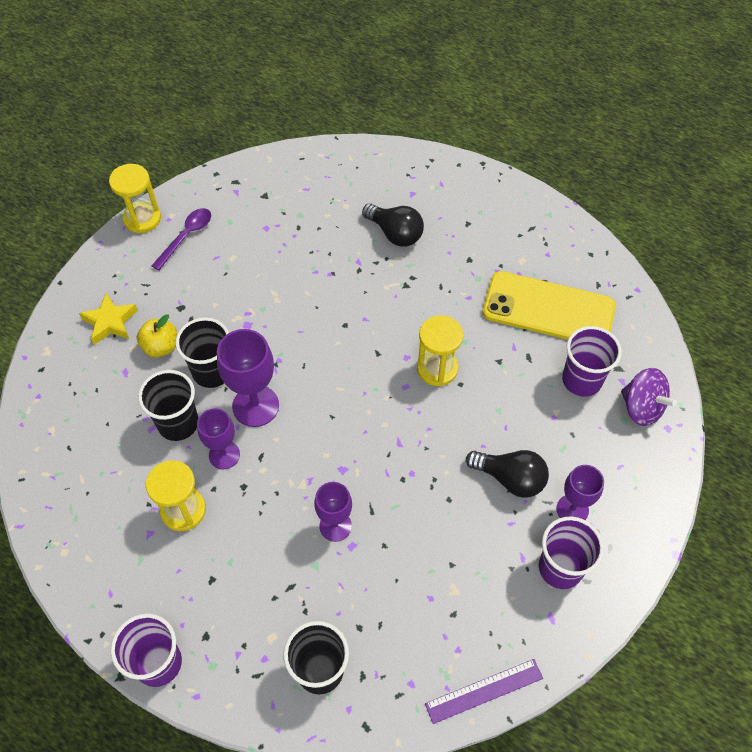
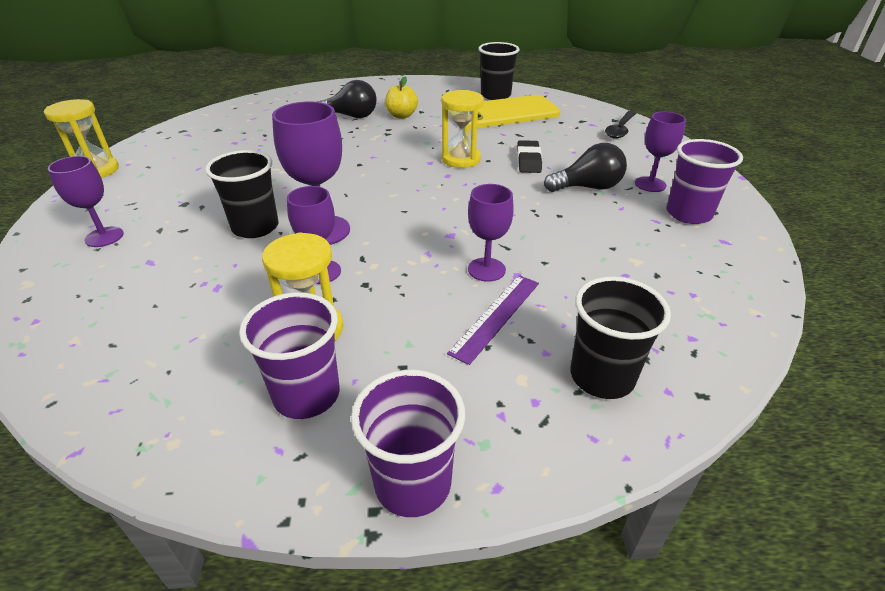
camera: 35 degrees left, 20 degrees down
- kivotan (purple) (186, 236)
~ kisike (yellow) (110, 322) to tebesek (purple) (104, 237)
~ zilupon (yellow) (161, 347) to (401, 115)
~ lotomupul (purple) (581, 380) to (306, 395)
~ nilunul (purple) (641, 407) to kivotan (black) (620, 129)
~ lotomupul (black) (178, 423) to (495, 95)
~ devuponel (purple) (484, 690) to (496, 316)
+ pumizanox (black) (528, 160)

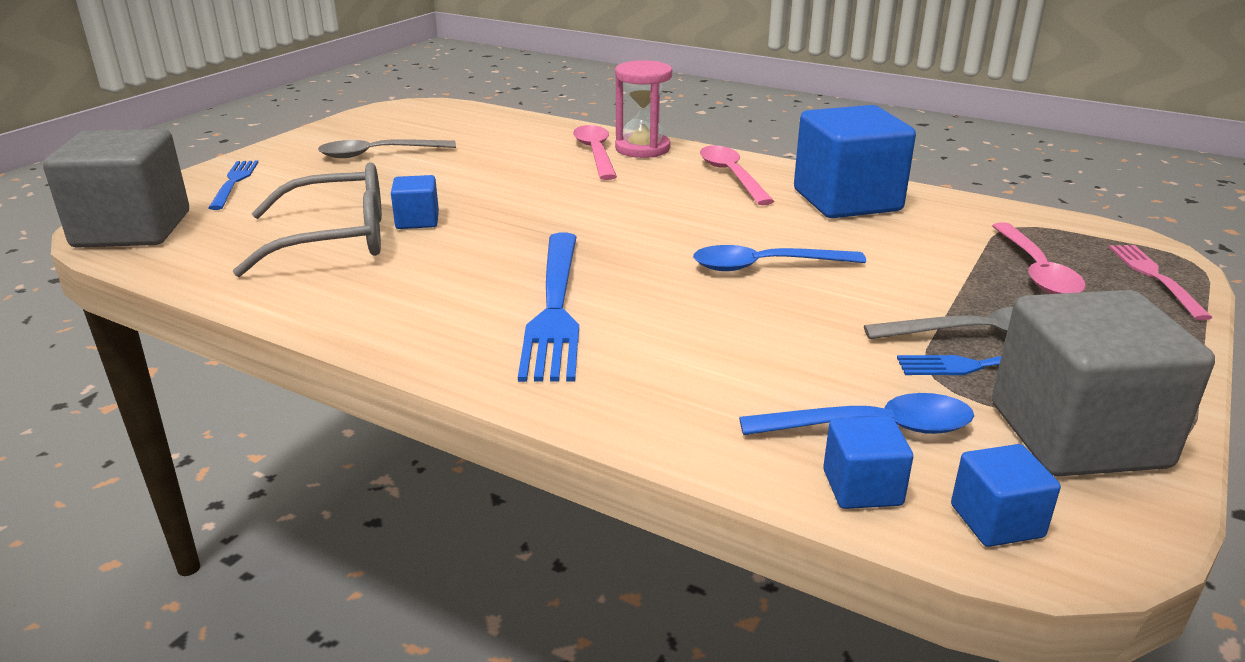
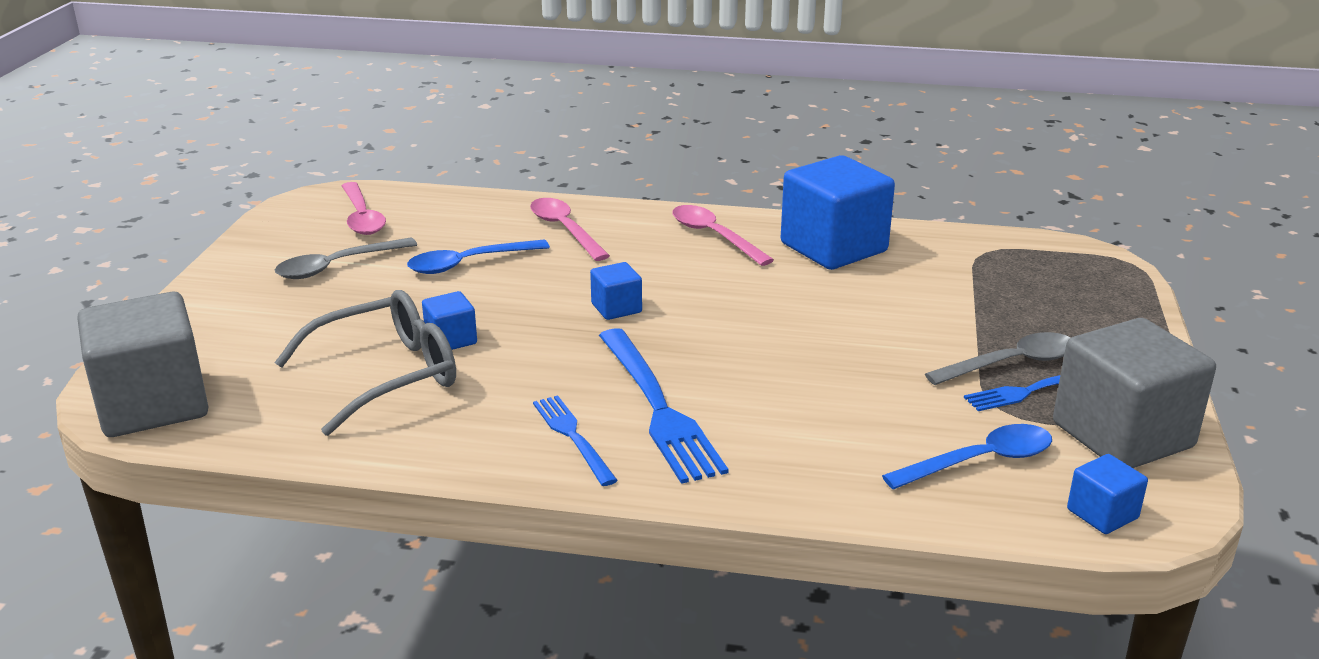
camera: 20 degrees left, 0 degrees up
- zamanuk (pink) (642, 148)
~ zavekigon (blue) (234, 182) to (573, 436)
~ kivotan (pink) (1036, 271) to (362, 217)
~ kivotan (blue) (765, 266) to (468, 263)
- zavekigon (pink) (1155, 277)
~ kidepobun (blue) (862, 488) to (616, 308)

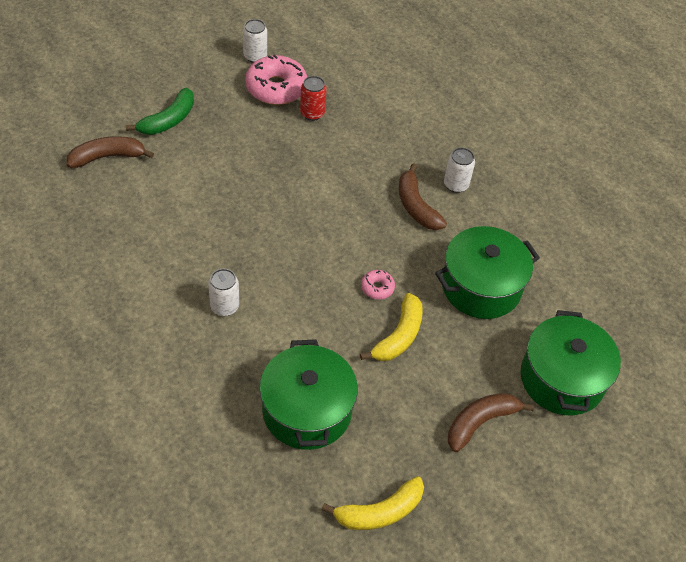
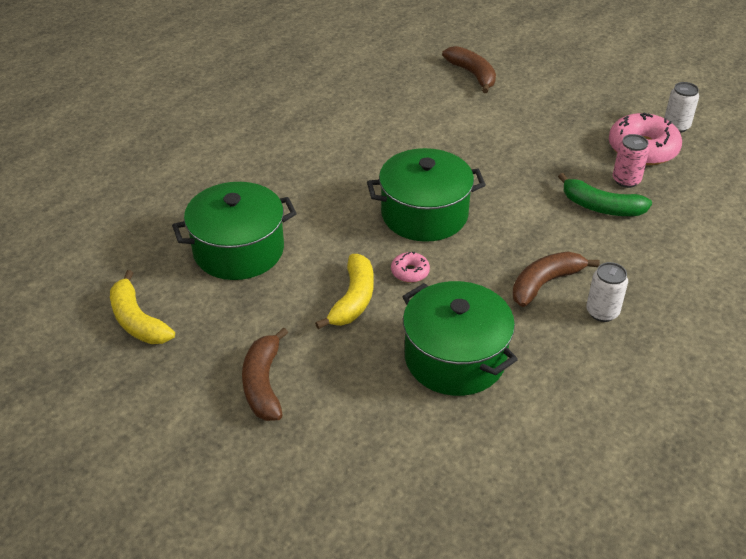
camera: 80 degrees right, 10 degrees down
~ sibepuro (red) (312, 113) to sibepuro (pink) (626, 180)
~ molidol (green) (168, 120) to (601, 207)
- sibepuro (white) (224, 306)
~ molidol (yellow) (399, 336) = (353, 299) 90 degrees counterclockwise
~ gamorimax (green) (562, 379) to (424, 214)
~ molidol (brown) (480, 422) = (263, 384) 135 degrees counterclockwise

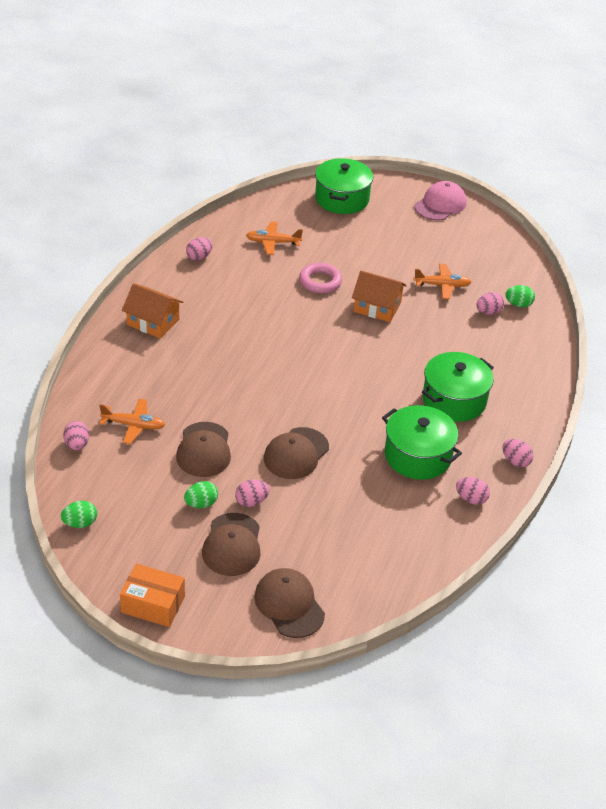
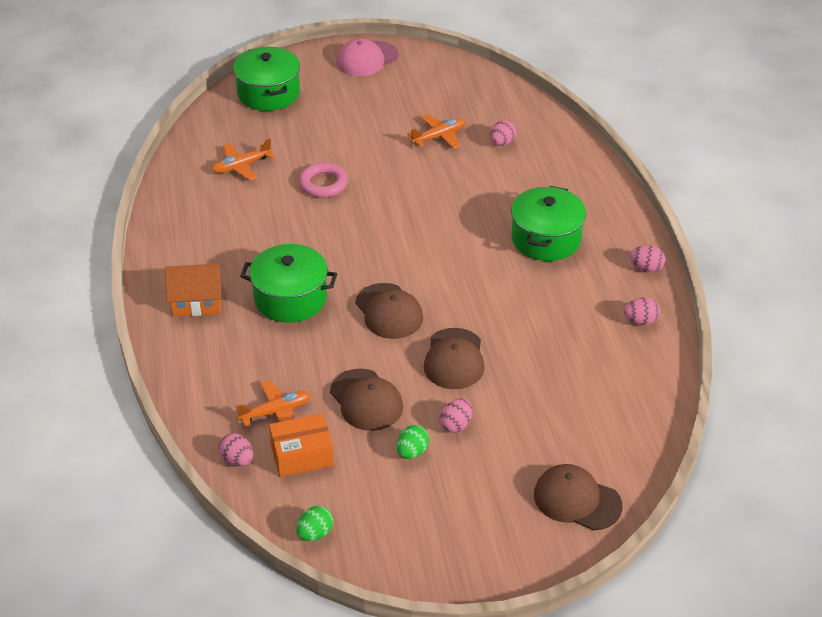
camera: 30 degrees left, 0 degrees up
~ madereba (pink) (440, 204) = (367, 59) 135 degrees counterclockwise
- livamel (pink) (199, 257)
- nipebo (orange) (377, 307)
- livamel (green) (518, 304)
~ gamorimax (green) (418, 456) to (290, 298)
~ madereba (brown) (232, 545) to (389, 311)
~ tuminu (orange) (153, 604) to (302, 455)

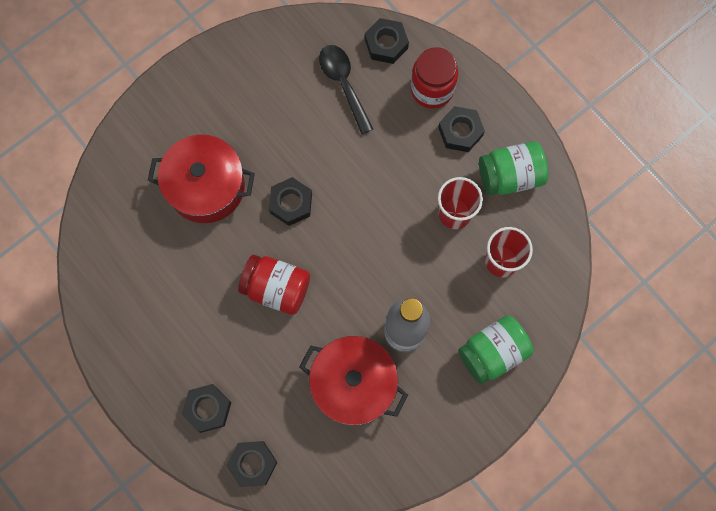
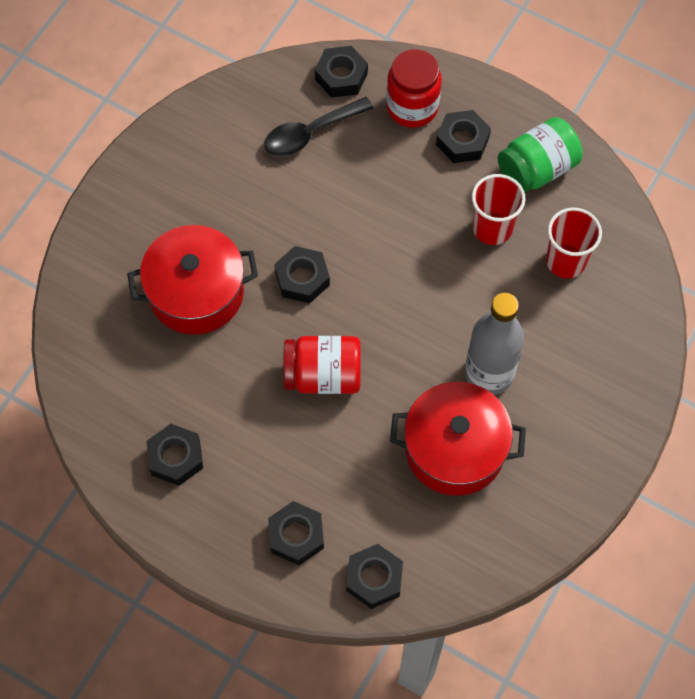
camera: 20 degrees left, 10 degrees down
~ kivotan (black) (343, 84) = (310, 133) 75 degrees counterclockwise
- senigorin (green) (492, 353)
+ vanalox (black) (175, 457)

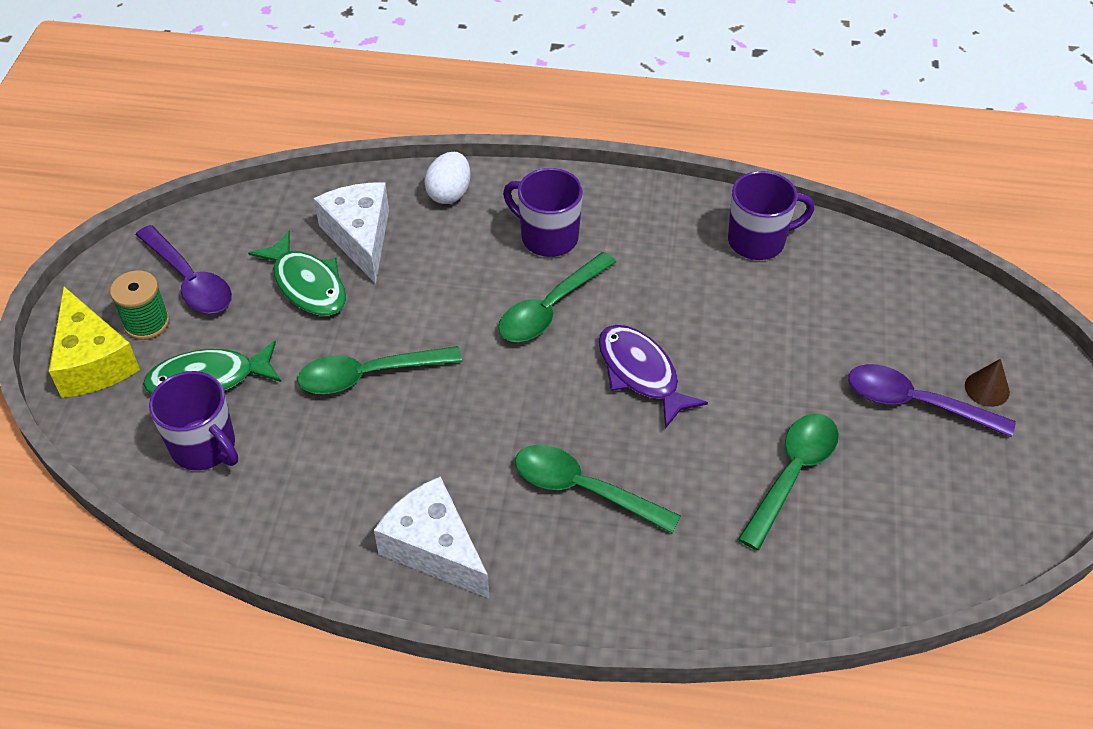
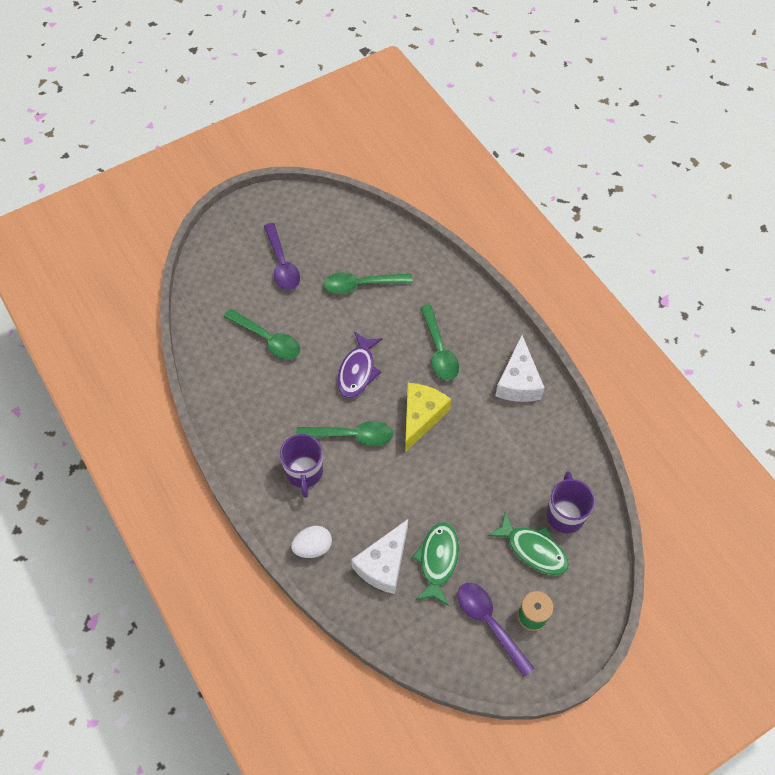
camera: 130 degrees left, 10 degrees up
- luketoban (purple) (758, 241)
~ kivotan (purple) (190, 281) = (489, 623) 45 degrees counterclockwise
~ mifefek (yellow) (93, 361) to (421, 417)
~ kivotan (green) (368, 375) to (268, 339)
- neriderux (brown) (987, 389)

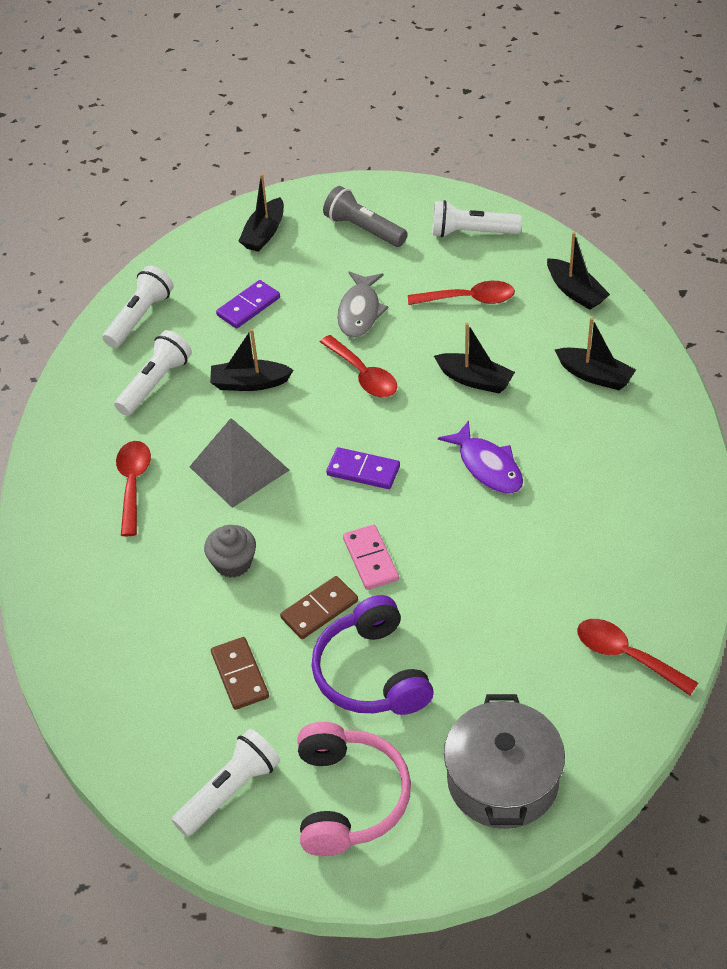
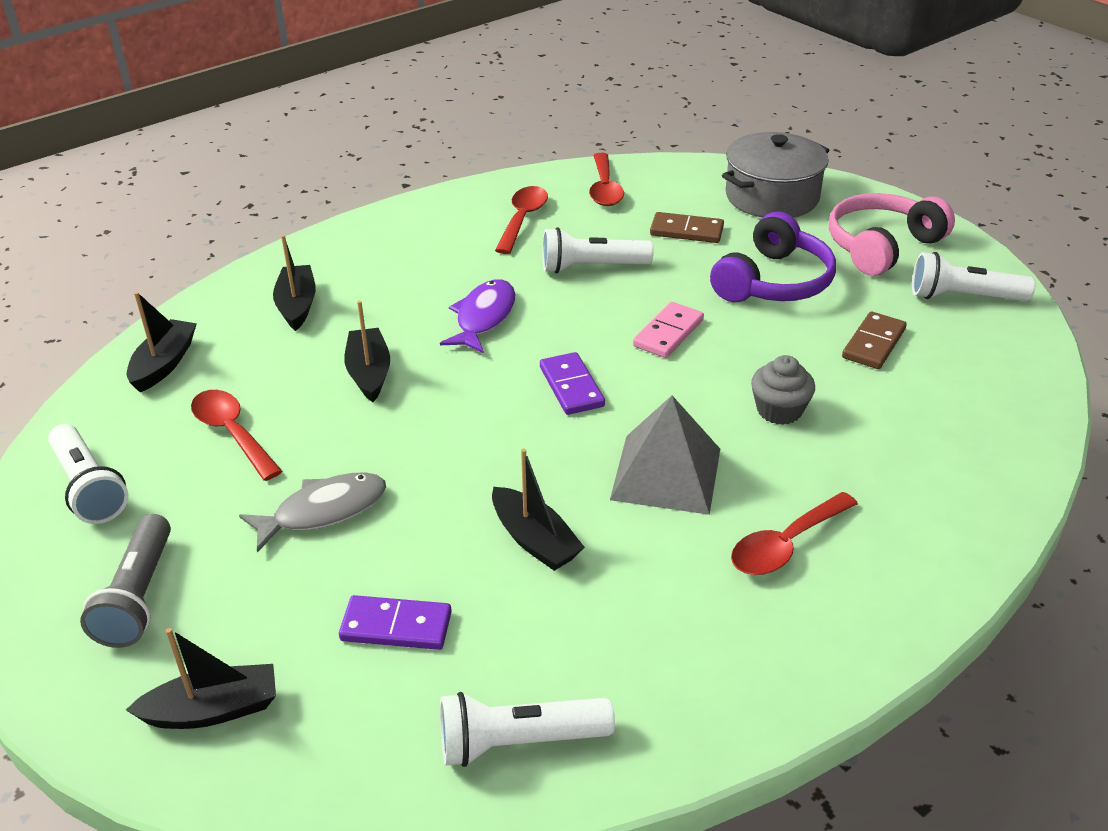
camera: 130 degrees left, 10 degrees down
~ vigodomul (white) (155, 383) to (591, 267)
~ kivotan (red) (363, 375) to (522, 219)
~ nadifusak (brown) (319, 610) to (686, 231)

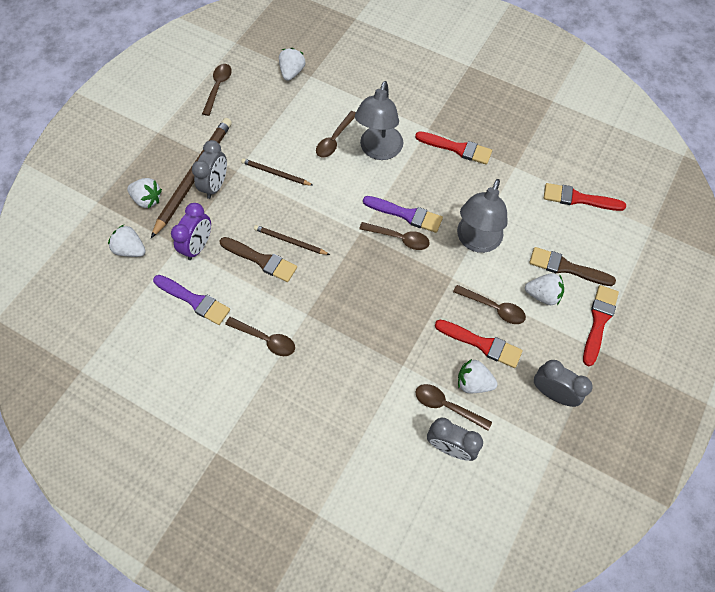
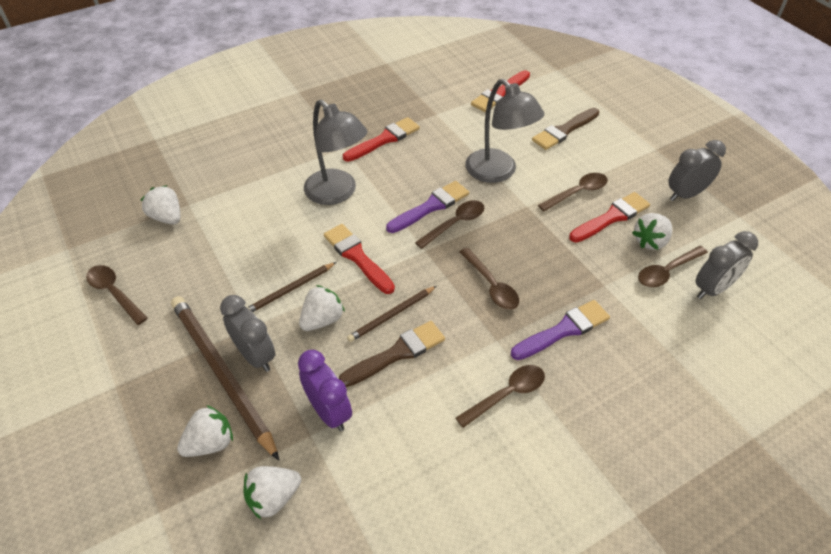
camera: 60 degrees left, 15 degrees down
~ kivotan (brown) (334, 139) to (491, 285)
~ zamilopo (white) (542, 295) to (322, 320)
~ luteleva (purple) (194, 300) to (563, 330)
~ luteleva (red) (599, 321) to (357, 257)

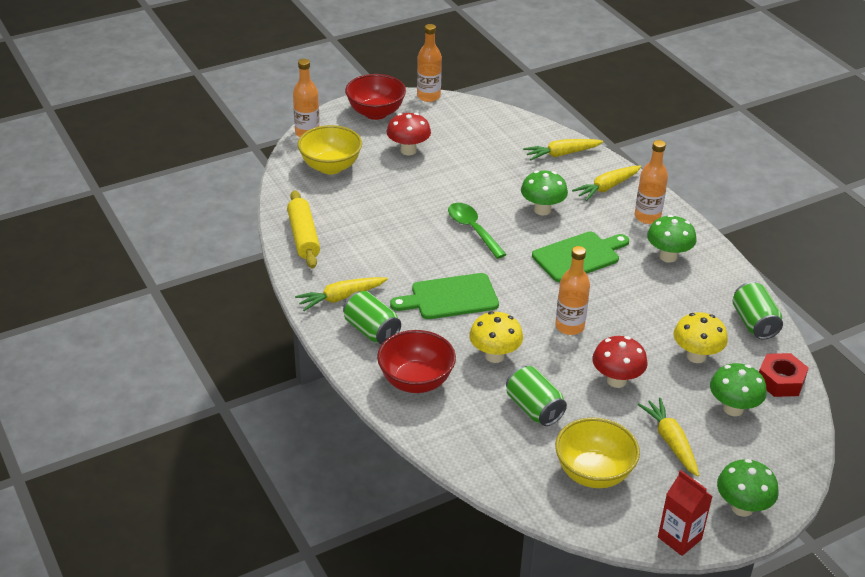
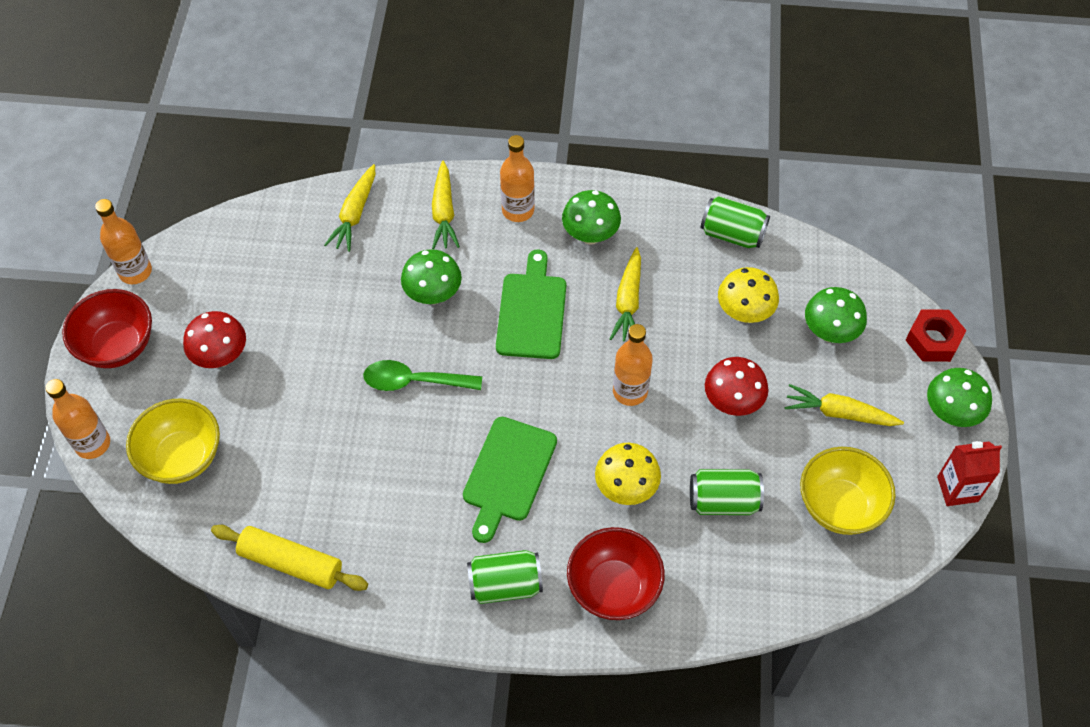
camera: 55 degrees left, 20 degrees up
~ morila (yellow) (341, 298) to (628, 301)
~ vanalox (red) (780, 381) to (933, 340)

